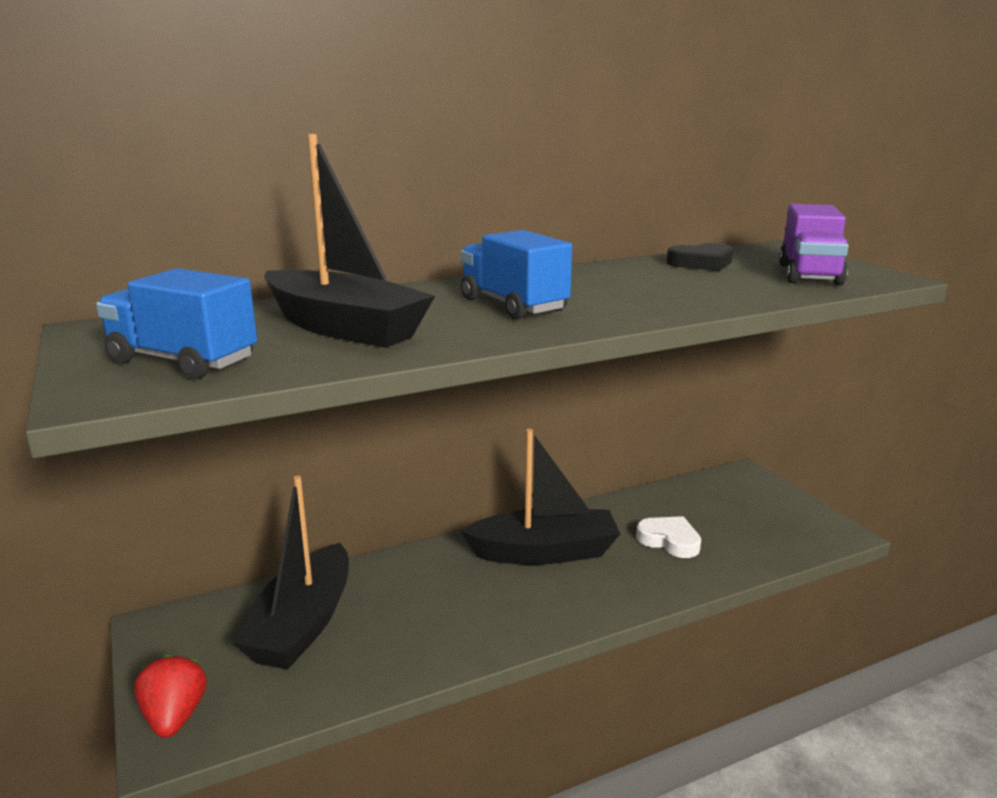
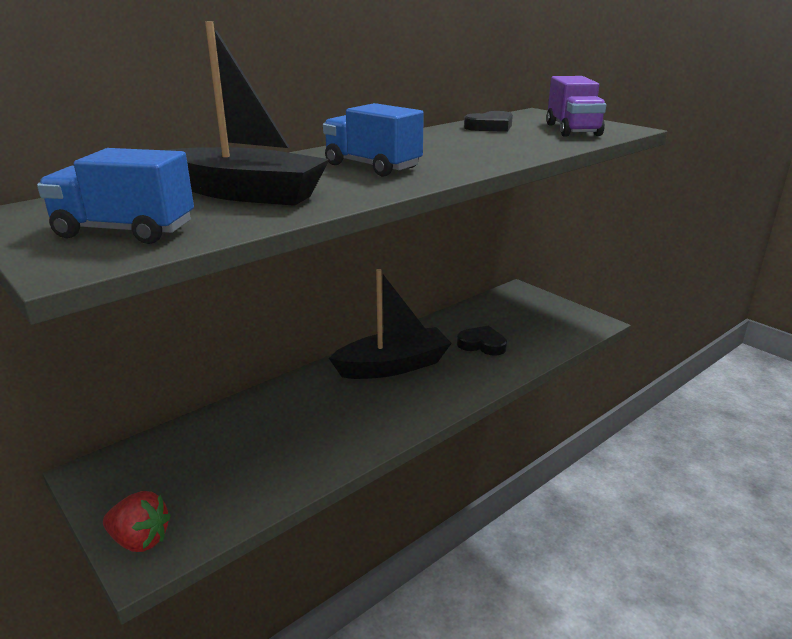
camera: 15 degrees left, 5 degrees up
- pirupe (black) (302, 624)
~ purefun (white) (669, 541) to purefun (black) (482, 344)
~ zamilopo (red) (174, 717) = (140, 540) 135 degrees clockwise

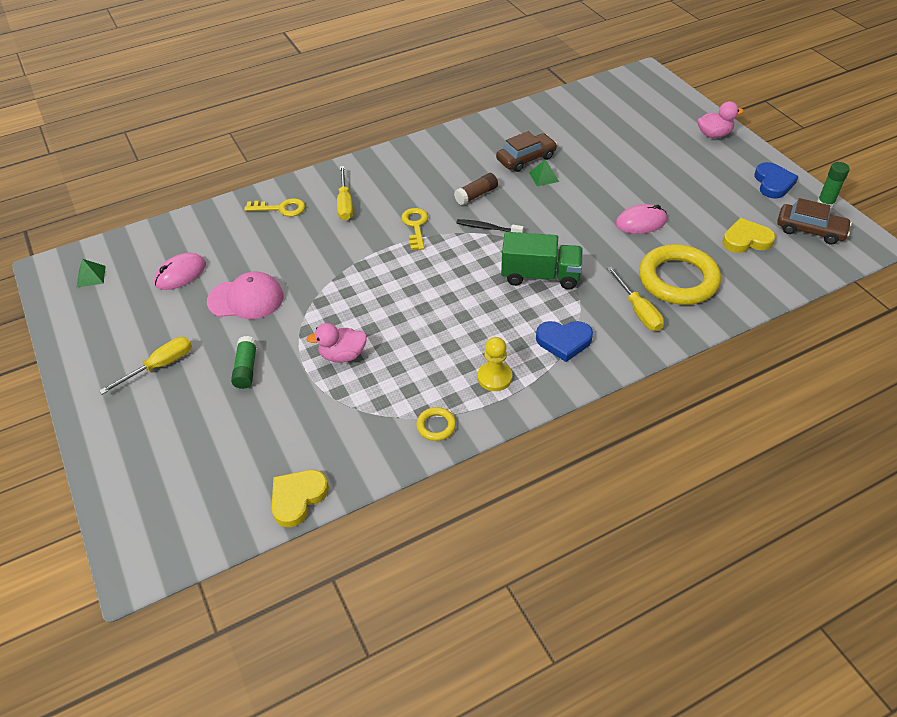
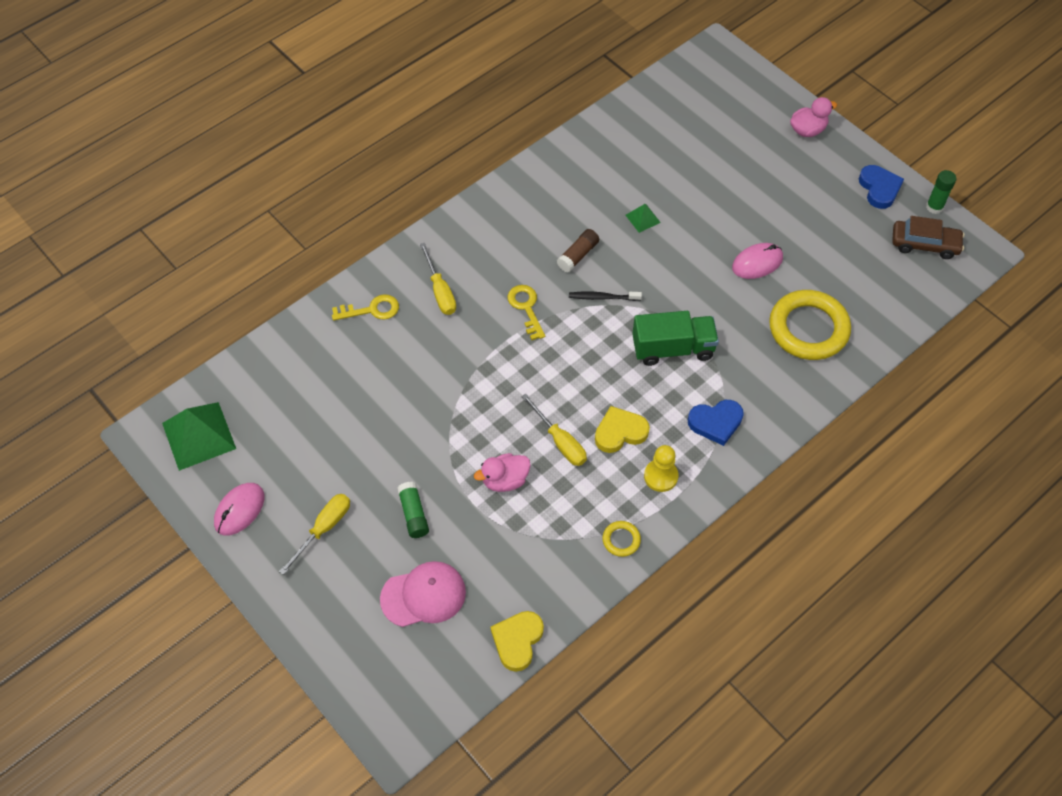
camera: 15 degrees left, 10 degrees up
- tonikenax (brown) (526, 159)
~ purefun (yellow) (746, 240) to (620, 432)
~ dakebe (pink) (180, 274) to (239, 510)
~ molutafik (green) (91, 276) = (198, 435) x2.06
~ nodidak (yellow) (638, 310) to (560, 441)
~ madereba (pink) (246, 299) to (423, 595)

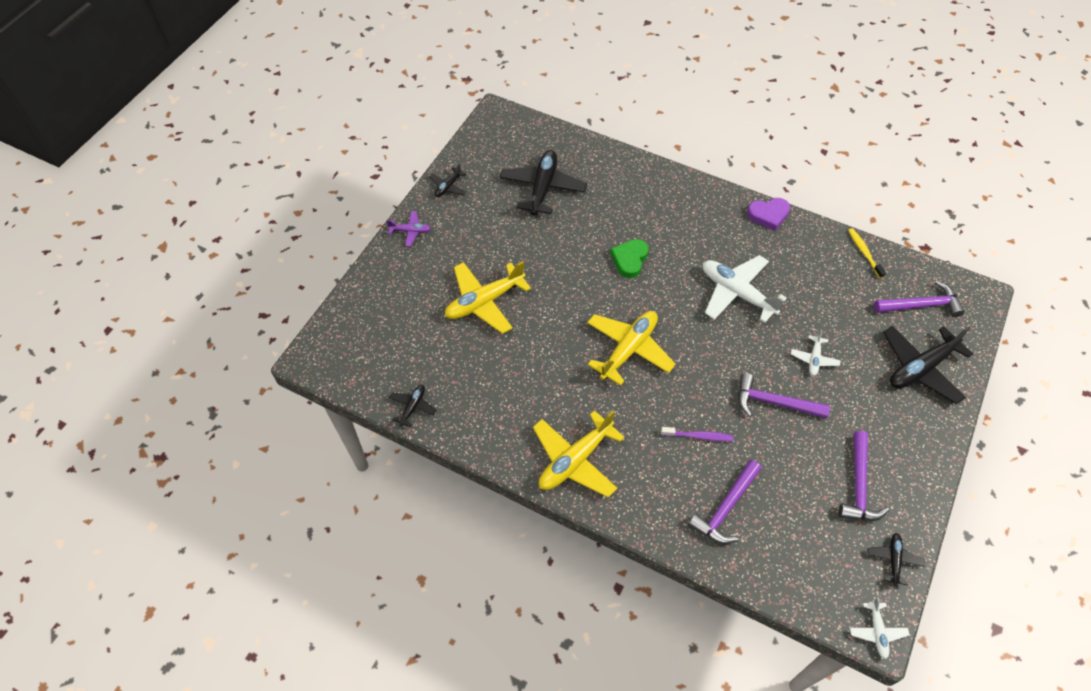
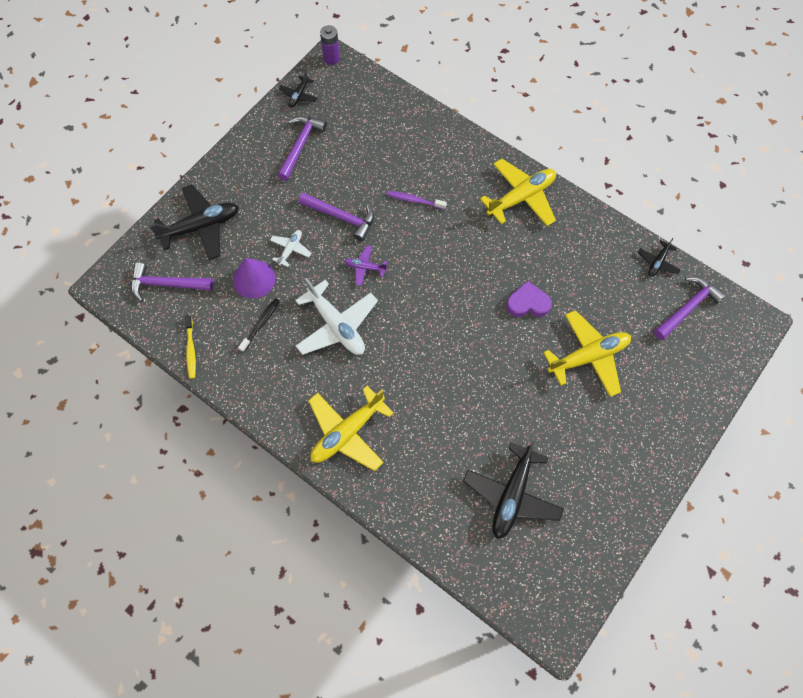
camera: 170 degrees left, 10 degrees up
- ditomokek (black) (448, 186)
~ purefun (purple) (768, 215) to (528, 303)
~ ditomokek (purple) (410, 231) to (365, 267)
- purefun (green) (629, 260)
~ ditomokek (yellow) (628, 349) to (347, 432)
~ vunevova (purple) (725, 508) to (687, 308)
~ ditomokek (white) (877, 631) to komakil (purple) (331, 58)
+ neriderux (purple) (254, 279)
+ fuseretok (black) (261, 324)

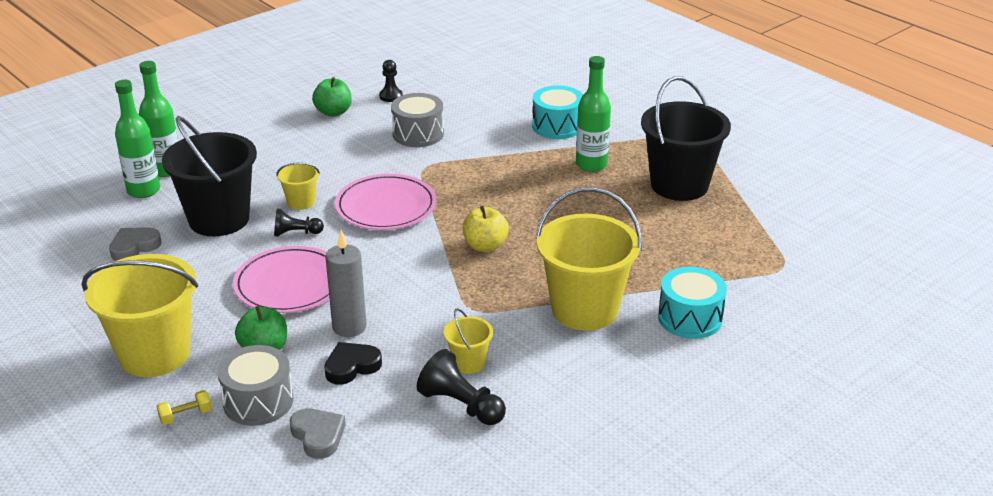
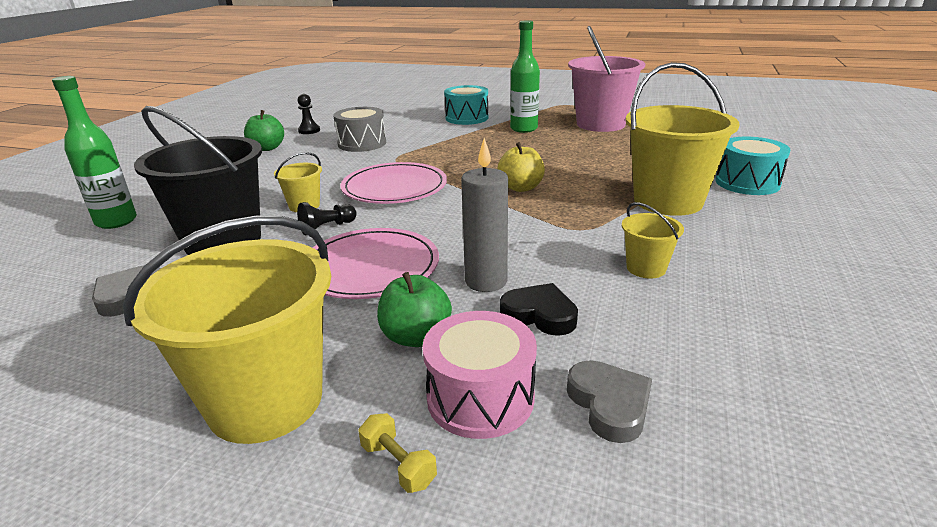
camera: 30 degrees left, 5 degrees down
~ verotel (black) (679, 185) to verotel (pink) (600, 124)
- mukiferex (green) (143, 190)
~ purefun (black) (351, 366) = (539, 315) 90 degrees clockwise
~ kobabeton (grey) (258, 401) to kobabeton (pink) (480, 397)
- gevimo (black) (461, 405)
~ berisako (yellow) (185, 416) = (398, 465) 75 degrees counterclockwise
~ purefun (grey) (318, 436) = (609, 404) 45 degrees clockwise

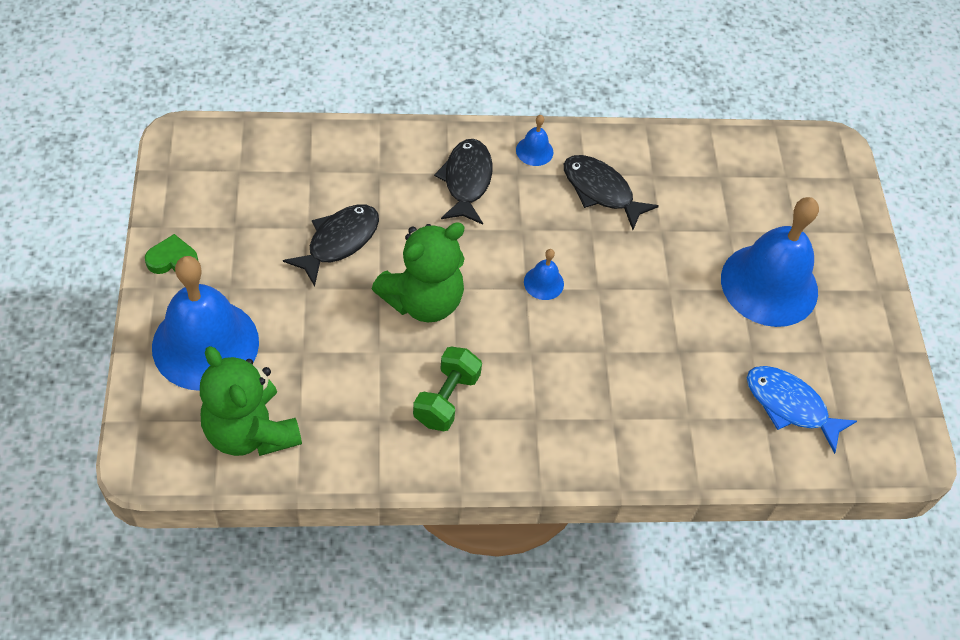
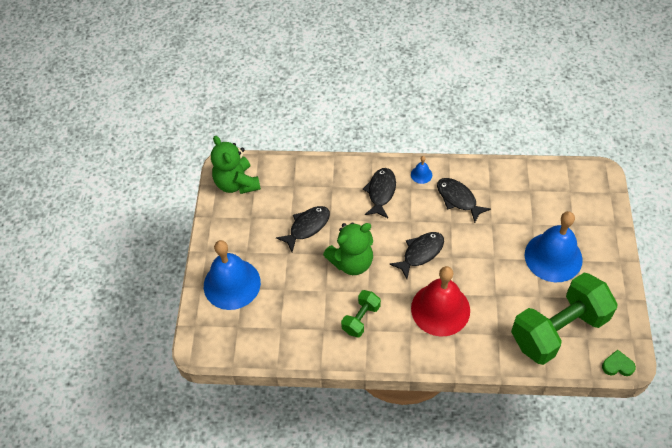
camera: 15 degrees right, 0 degrees up
~ purefun (green) (173, 259) to (617, 365)
~ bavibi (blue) (543, 283) to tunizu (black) (420, 253)
~ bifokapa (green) (250, 431) to (237, 183)
~ tunizu (blue) (789, 406) to berisako (green) (558, 329)
+ bavibi (red) (440, 309)

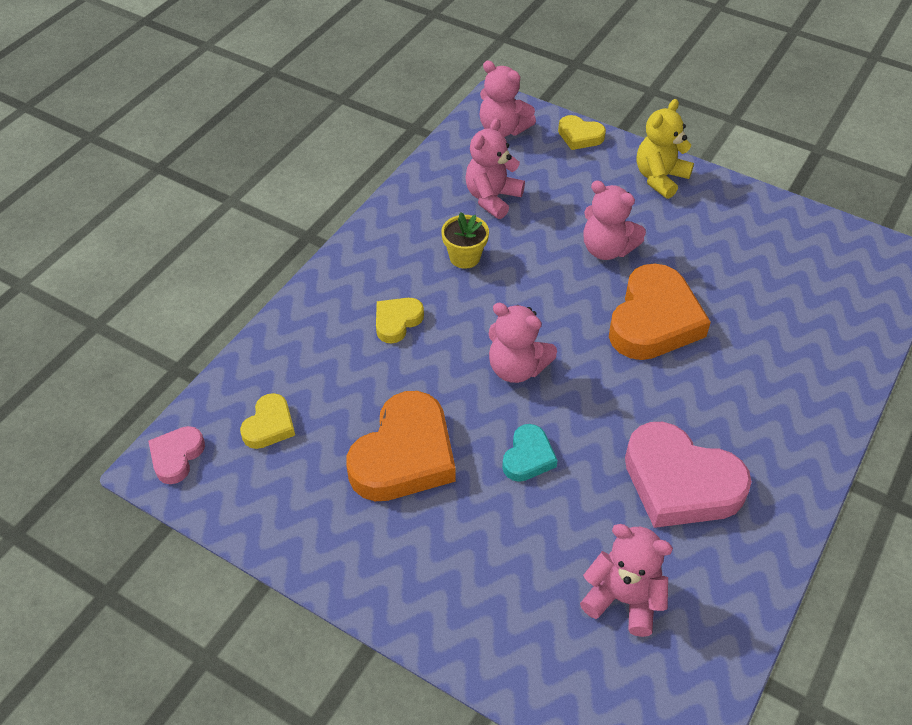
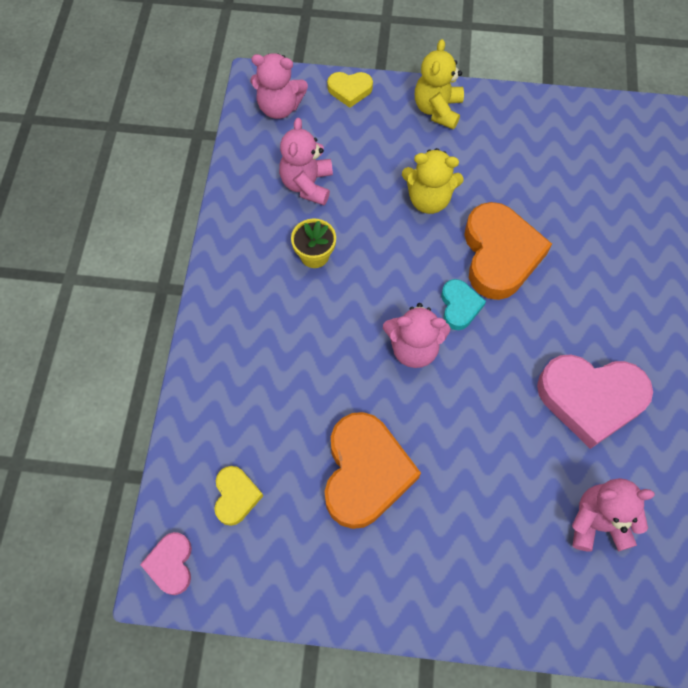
camera: 25 degrees left, 15 degrees up
~ bifokapa (pink) (607, 249) to bifokapa (yellow) (429, 199)
- purefun (yellow) (397, 321)
~ purefun (turquoise) (528, 457) to (459, 306)

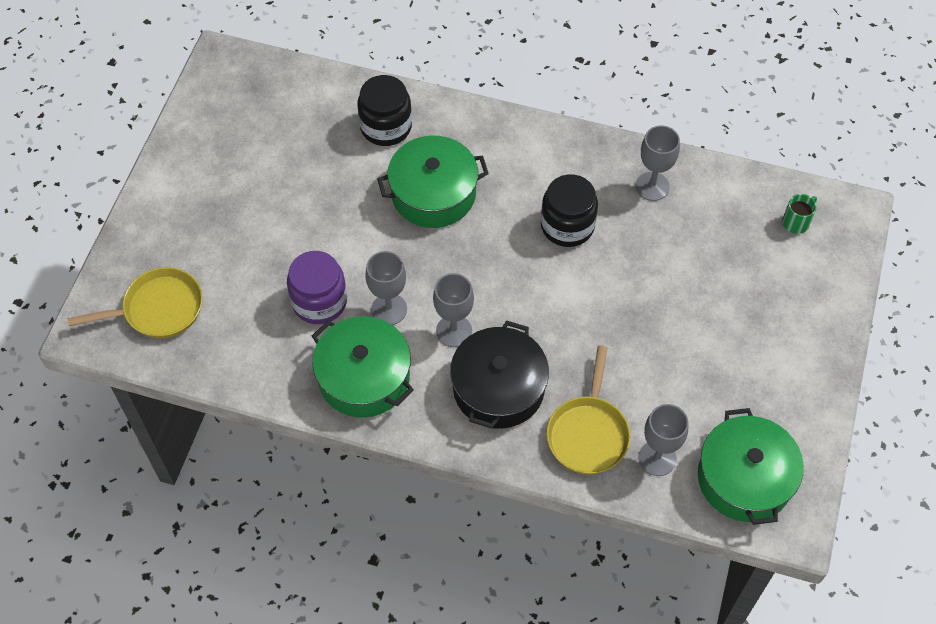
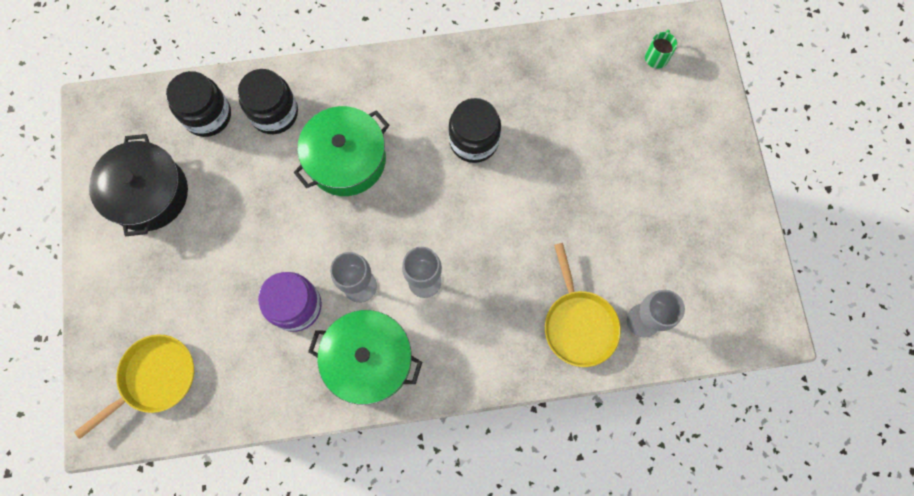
camera: 25 degrees left, 15 degrees up
- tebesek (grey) (652, 186)
~ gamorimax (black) (498, 388) to (149, 194)
- gamorimax (green) (744, 478)
+ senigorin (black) (207, 115)

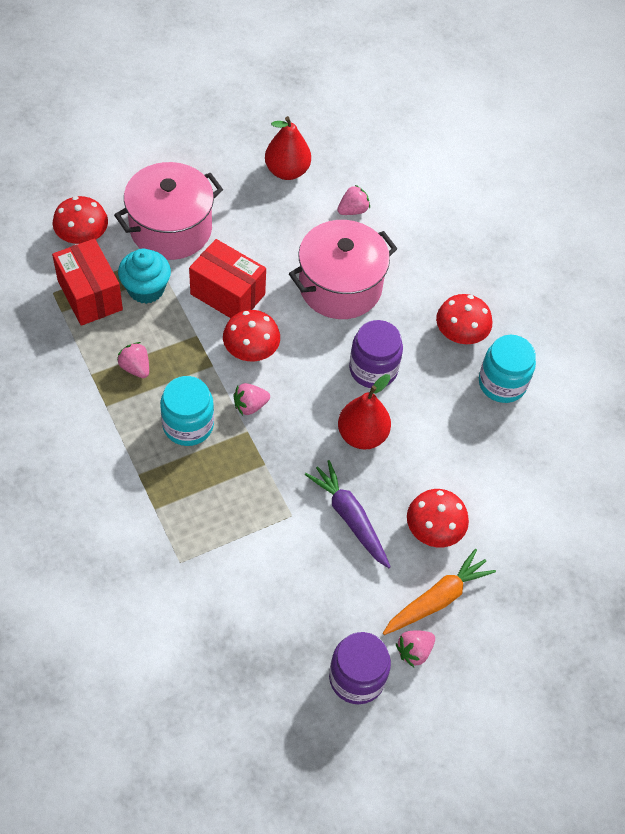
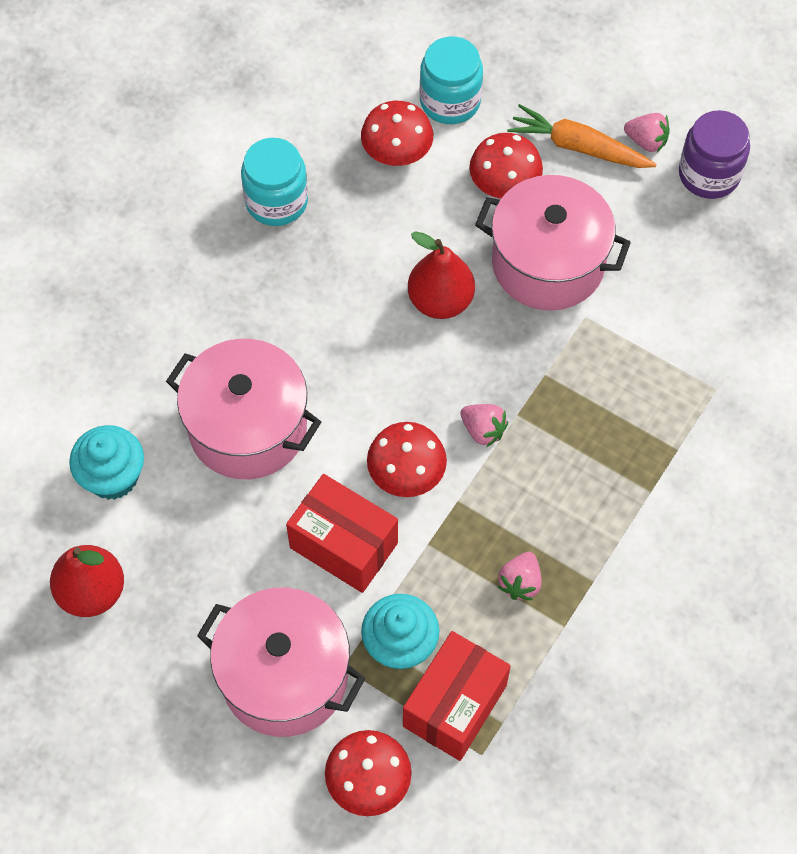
camera: 115 degrees left, 5 degrees up
~ zamilopo (pink) (353, 210) to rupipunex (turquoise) (113, 476)
~ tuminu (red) (227, 294) = (343, 545) 60 degrees counterclockwise
~ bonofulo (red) (460, 333) to (397, 151)
- senigorin (purple) (373, 369)
~ senigorin (turquoise) (188, 425) to (450, 101)
~ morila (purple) (349, 517) to gamorimax (pink) (548, 263)

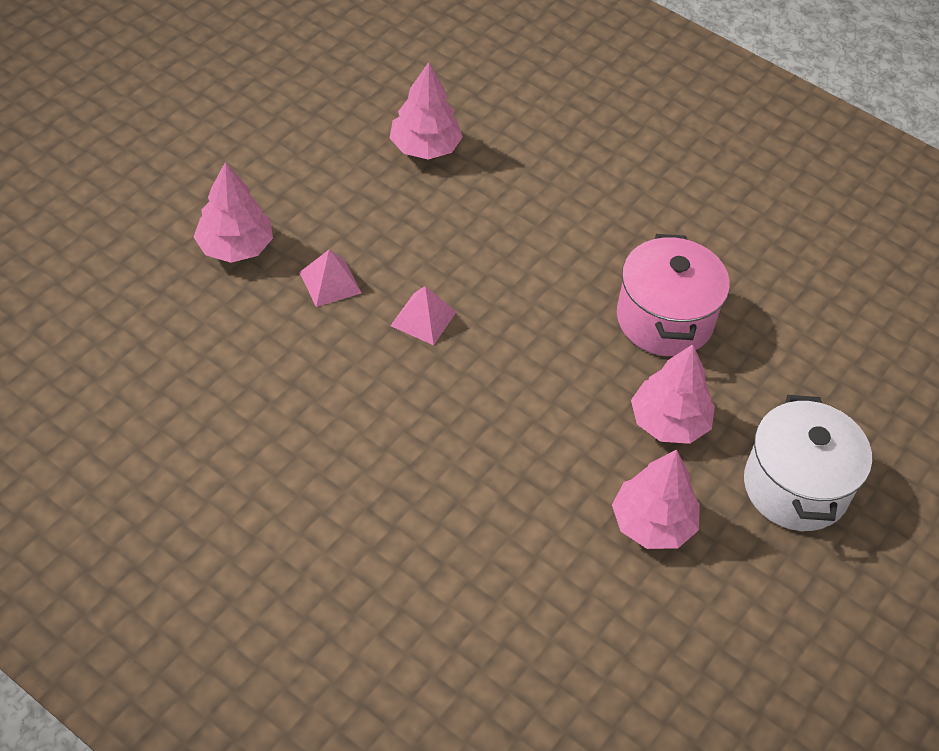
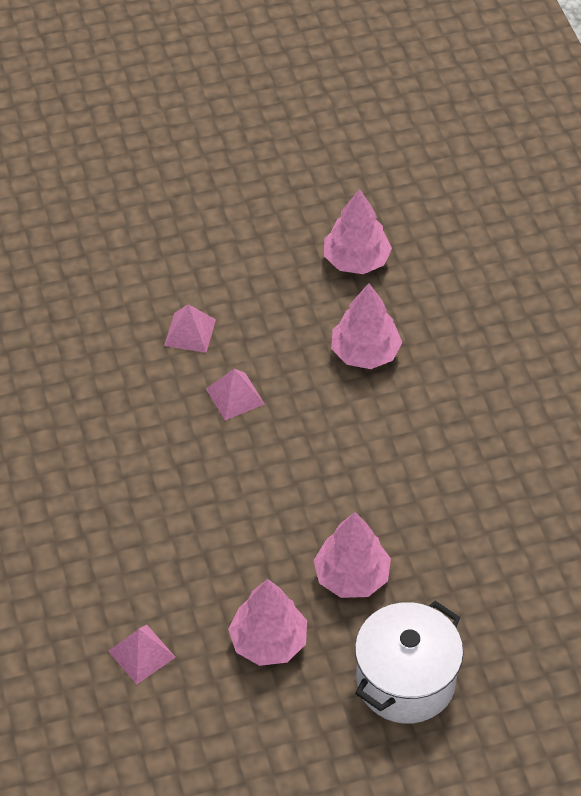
camera: 40 degrees right, 0 degrees up
~ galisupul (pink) (235, 247) to (365, 353)
- gamorimax (pink) (664, 319)
+ molutafik (pink) (141, 654)

